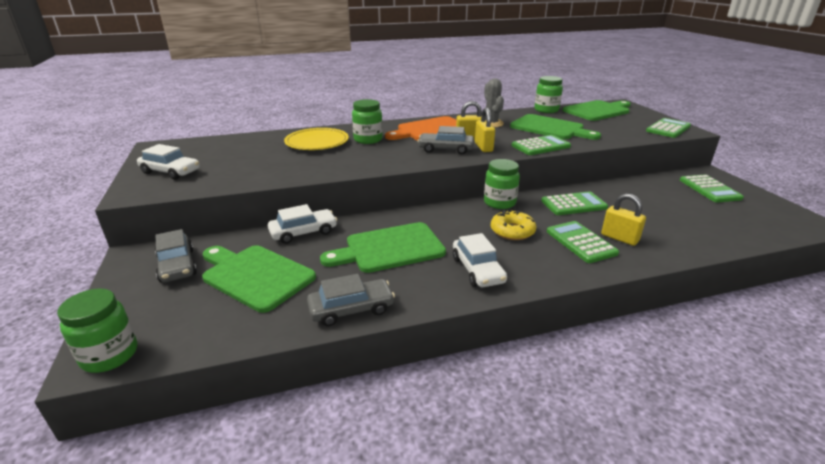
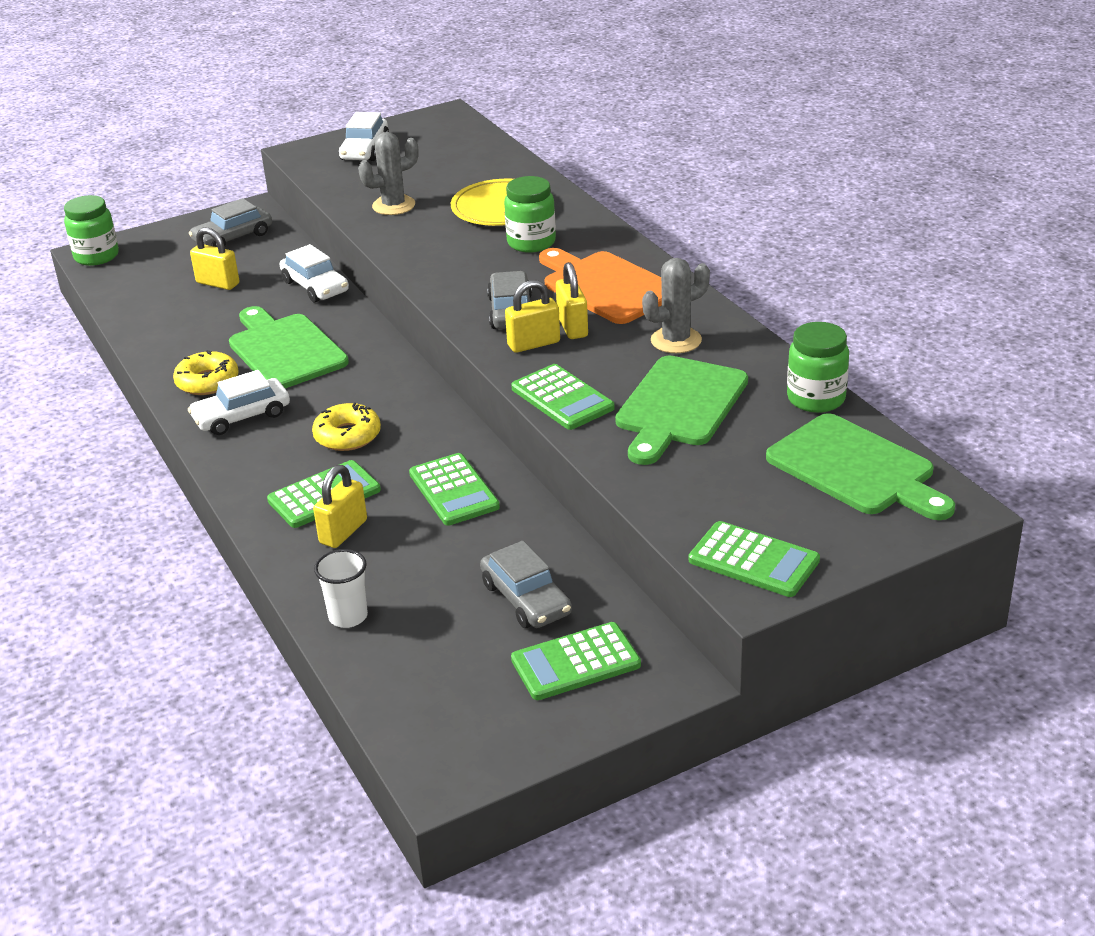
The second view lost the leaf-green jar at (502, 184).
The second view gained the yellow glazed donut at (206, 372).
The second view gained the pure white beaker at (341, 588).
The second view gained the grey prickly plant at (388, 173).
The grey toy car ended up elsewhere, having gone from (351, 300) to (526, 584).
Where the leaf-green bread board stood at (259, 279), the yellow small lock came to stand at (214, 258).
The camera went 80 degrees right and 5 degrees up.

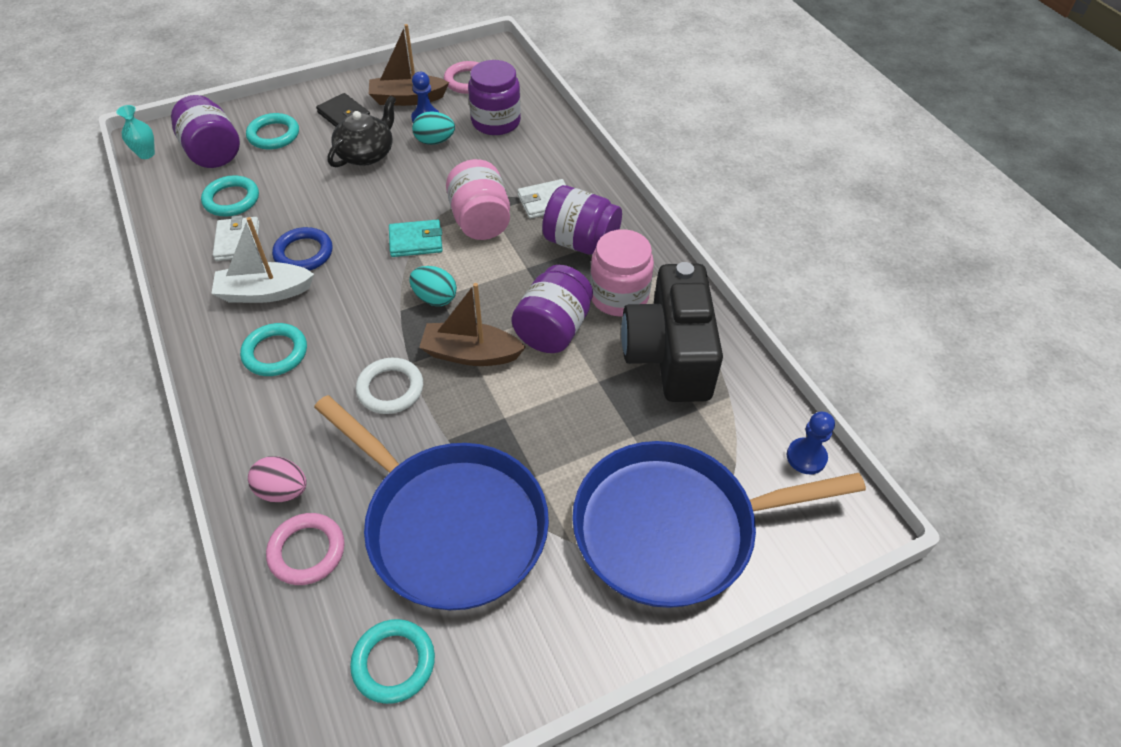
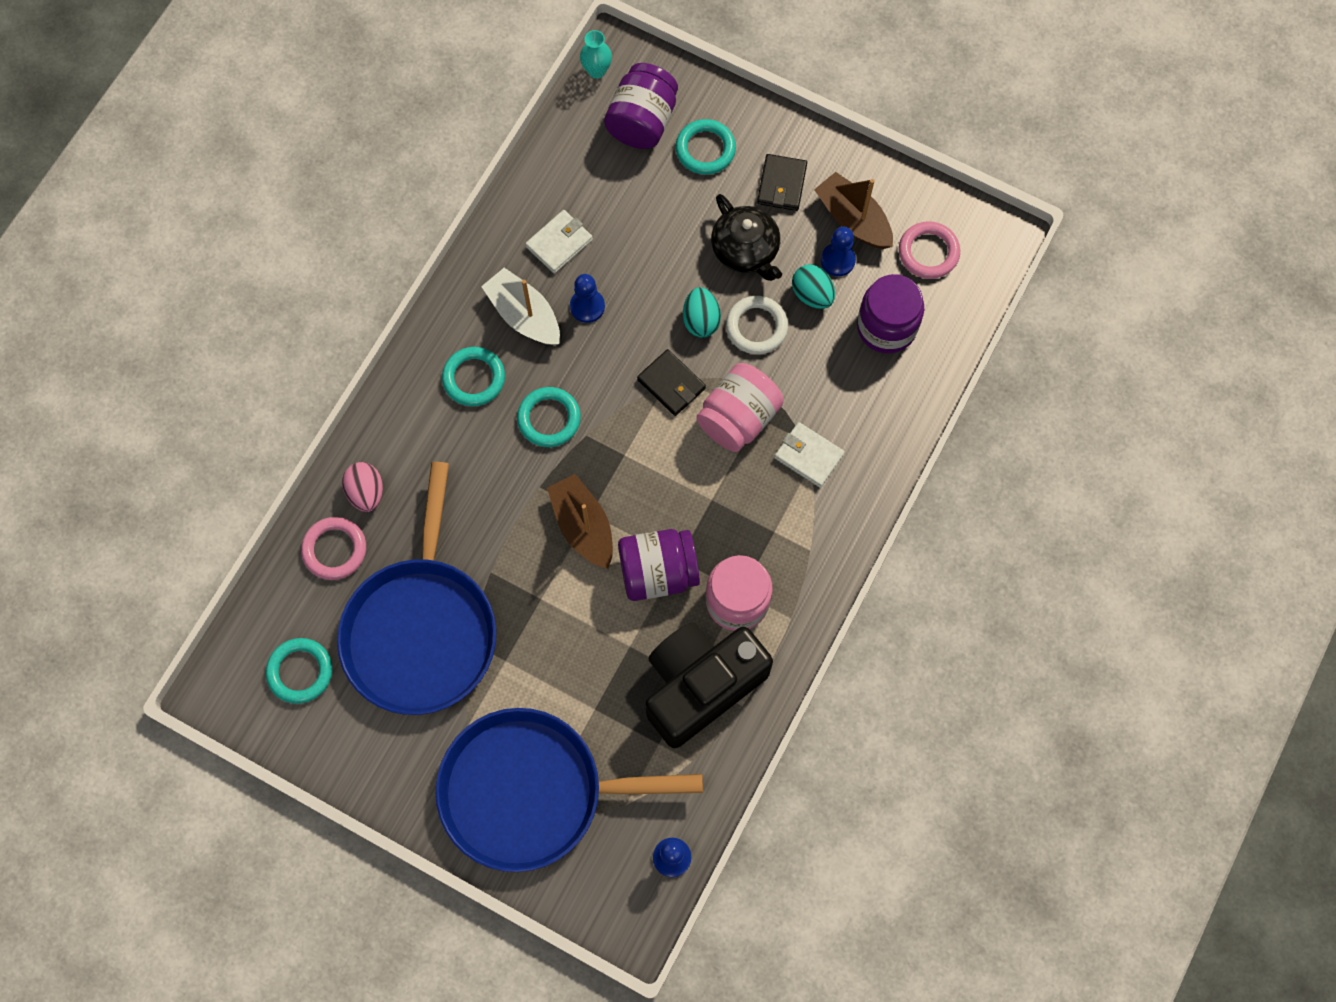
The second view lost the royal purple jar at (582, 220).
The turquoise torus ended up elsewhere, having gone from (230, 196) to (549, 417).
The pure white torus ended up elsewhere, having gone from (389, 386) to (757, 325).
The turquoise toy egg ended up elsewhere, having gone from (433, 286) to (702, 312).
Where the cobalt torus stood at (302, 249), the cobalt pawn came to stand at (587, 298).
What was the turquoise card wallet at (416, 238) turned into the ebony card wallet at (671, 382).
The ebony teapot at (362, 131) ended up facing another way, 60 degrees clockwise from before.
The cobalt pan at (719, 524) ended up facing another way, 45 degrees counterclockwise from before.
The camera went 55 degrees right and 20 degrees up.

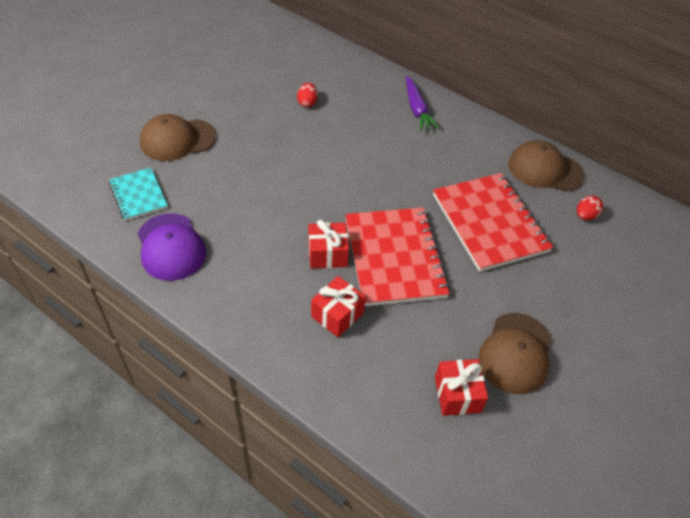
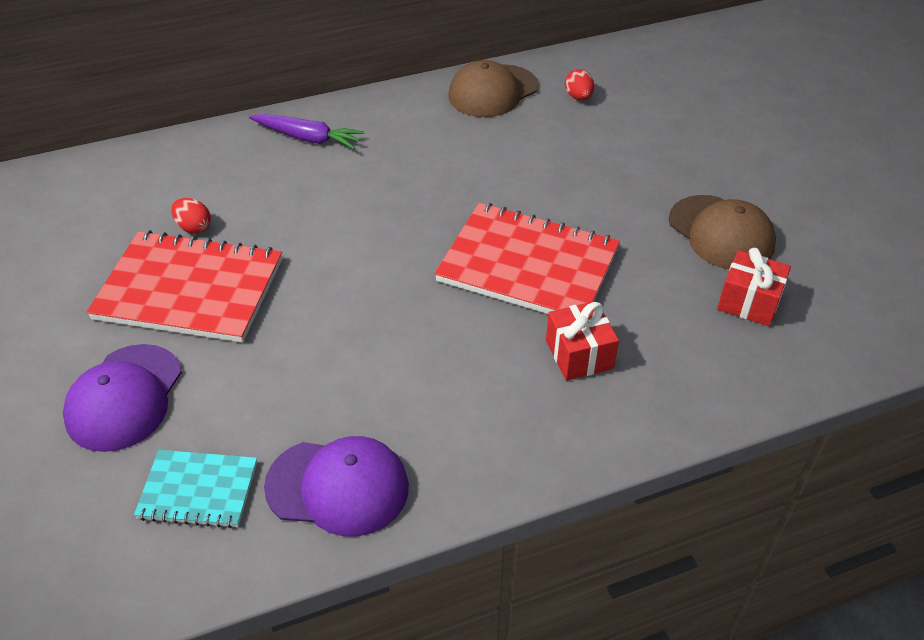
The second view lost the red wrapped gift at (328, 244).
The red notebook ended up elsewhere, having gone from (493, 222) to (184, 286).
What was the brown peaked cap at (178, 137) turned into the royal purple peaked cap at (122, 398).
The camera went 55 degrees left and 5 degrees down.

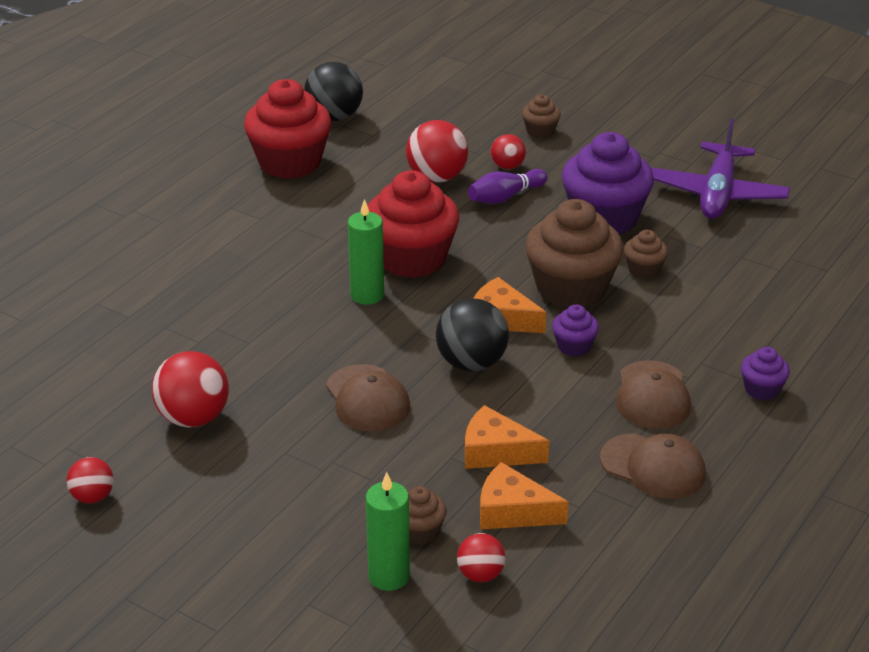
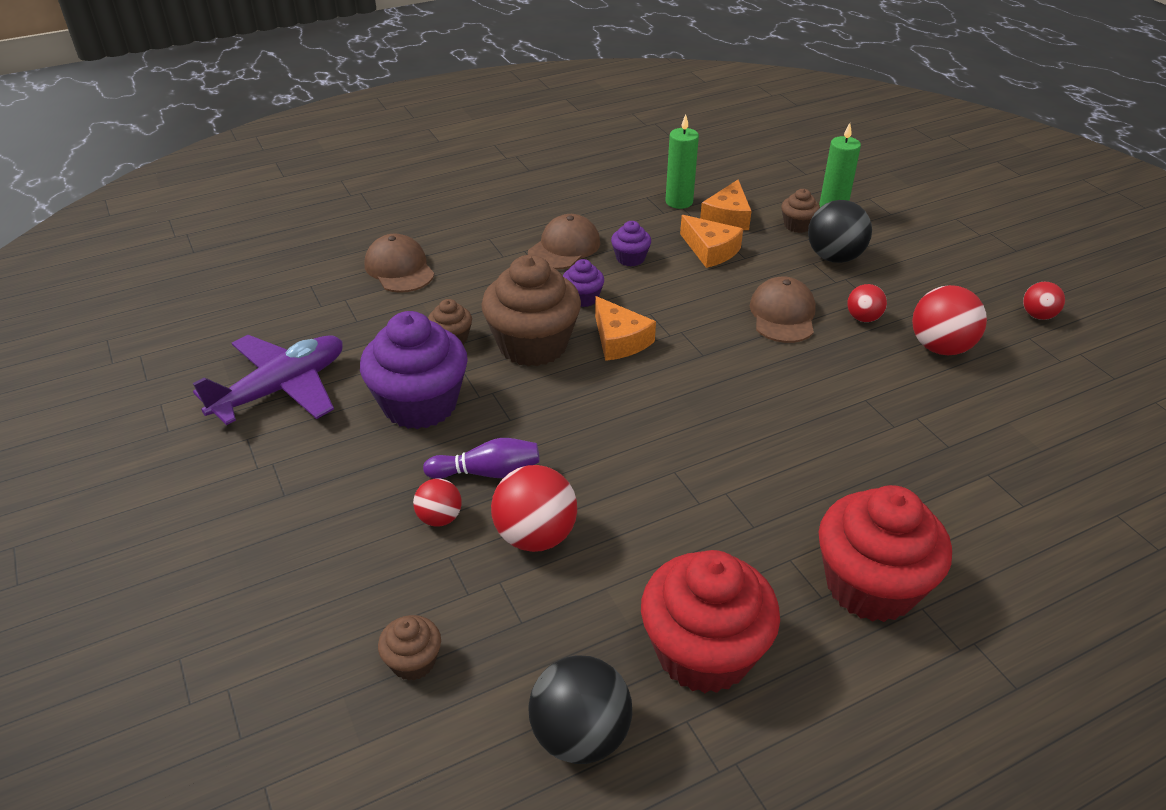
The leaf-green pillar candle ended up elsewhere, having gone from (366, 252) to (682, 161).
The red muffin ended up elsewhere, having gone from (413, 224) to (885, 553).
The ebony sphere ended up elsewhere, having gone from (472, 334) to (840, 231).
The red sphere ended up elsewhere, having gone from (481, 557) to (867, 303).
The brown muffin ended up elsewhere, having gone from (541, 116) to (409, 648).
The brown peaked cap ended up elsewhere, having gone from (653, 466) to (400, 263).
The royal purple muffin ended up elsewhere, having gone from (765, 374) to (631, 243).
The bright orange cheese at (524, 496) ended up facing another way, 60 degrees clockwise from before.
The camera went 150 degrees left and 5 degrees up.

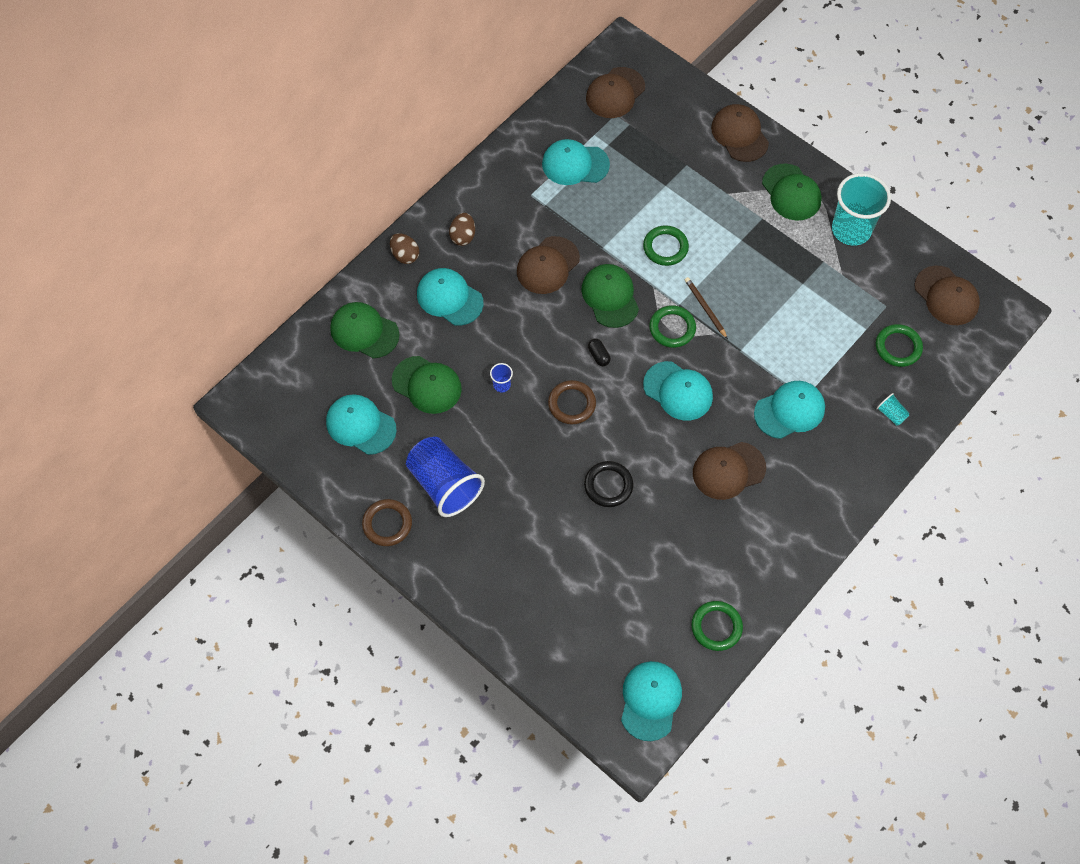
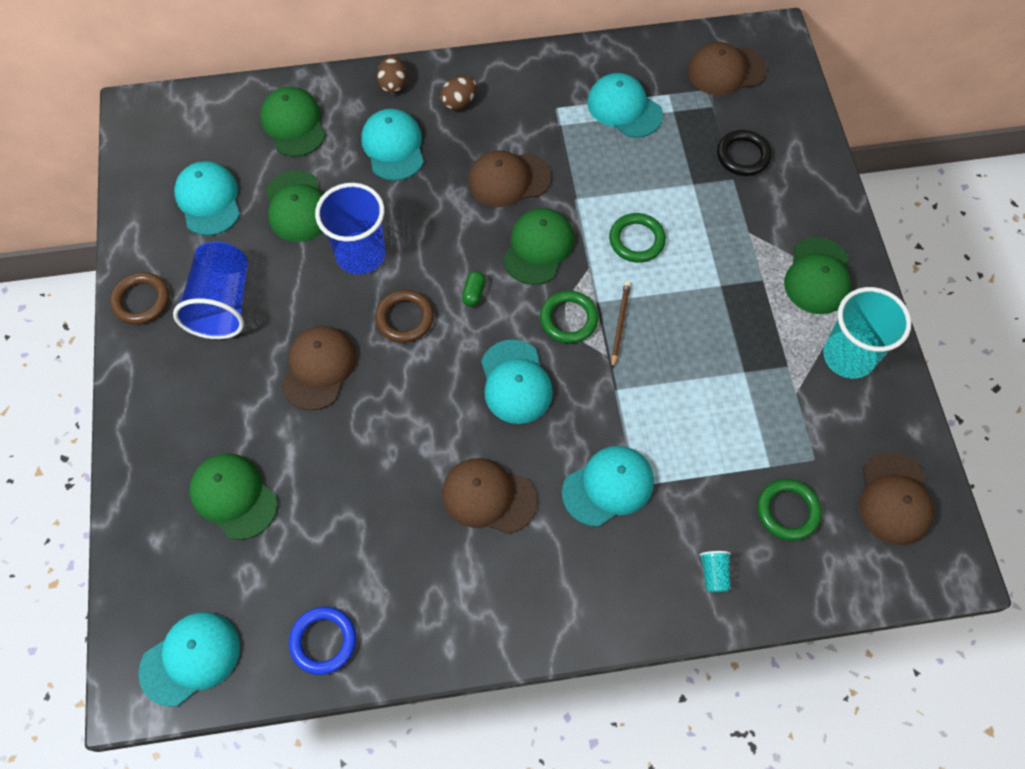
The second view gained the leaf-green peaked cap at (233, 496).
The ebony torus ended up elsewhere, having gone from (609, 484) to (744, 153).
The brown peaked cap ended up elsewhere, having gone from (740, 133) to (319, 368).
What was the ebony pill at (599, 352) turned into the leaf-green pill at (473, 289).
What was the leaf-green torus at (717, 626) turned into the cobalt torus at (322, 641).
The turquoise peaked cap at (789, 410) ended up facing another way, 45 degrees counterclockwise from before.
The size of the cobalt beaker at (501, 377) changed by a factor of 2.42.
The camera went 40 degrees right and 0 degrees up.

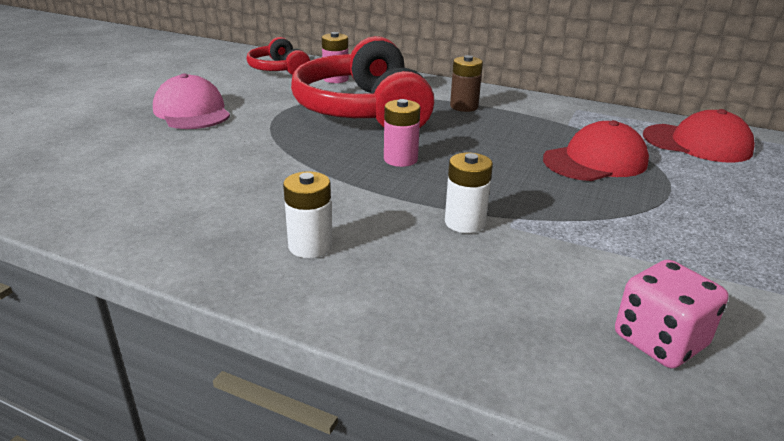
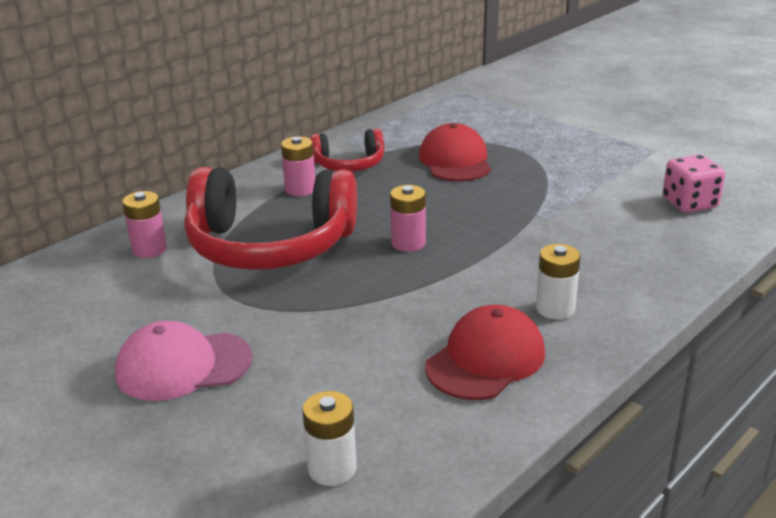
The red over-ear headphones ended up elsewhere, having gone from (278, 56) to (347, 149).
The pure white power cell ended up elsewhere, having gone from (469, 193) to (329, 438).
The red peaked cap ended up elsewhere, having gone from (699, 135) to (485, 352).
What was the brown power cell at (466, 83) turned into the rosy power cell at (298, 166).
The camera went 70 degrees left and 0 degrees up.

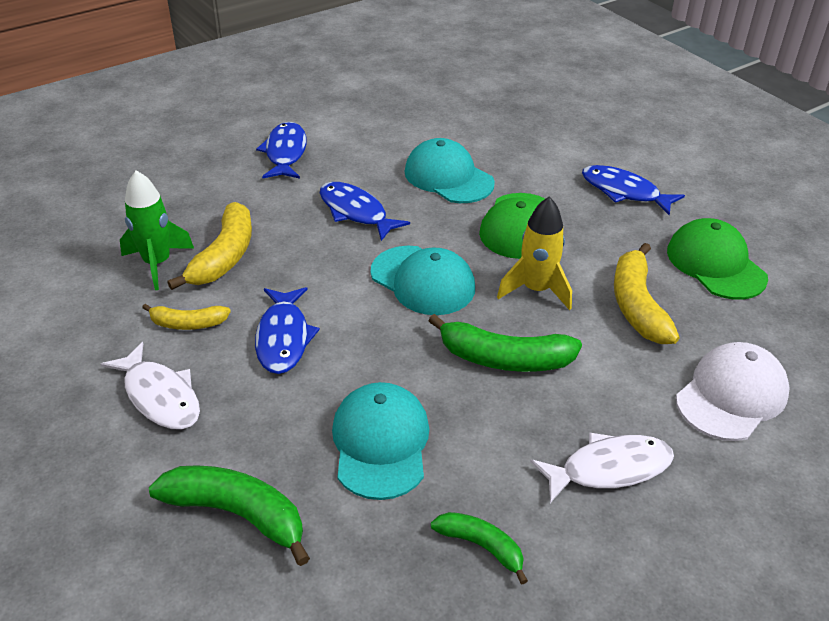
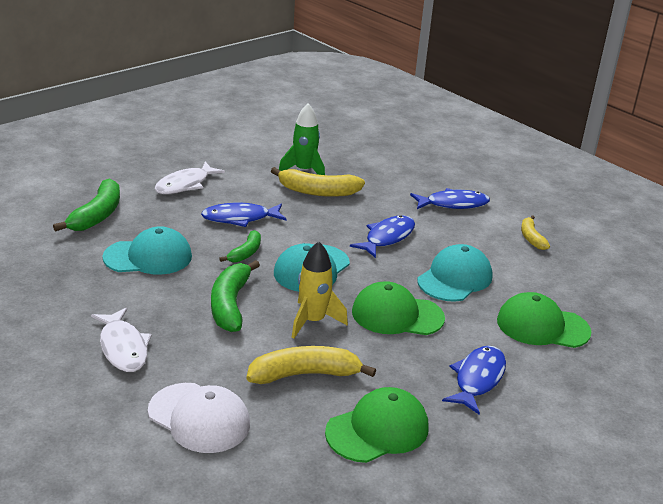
The second view gained the leaf-green peaked cap at (544, 320).
The yellow banana ended up elsewhere, having gone from (186, 317) to (535, 232).
The leaf-green banana ended up elsewhere, having gone from (479, 548) to (240, 246).
The camera went 80 degrees right and 10 degrees down.

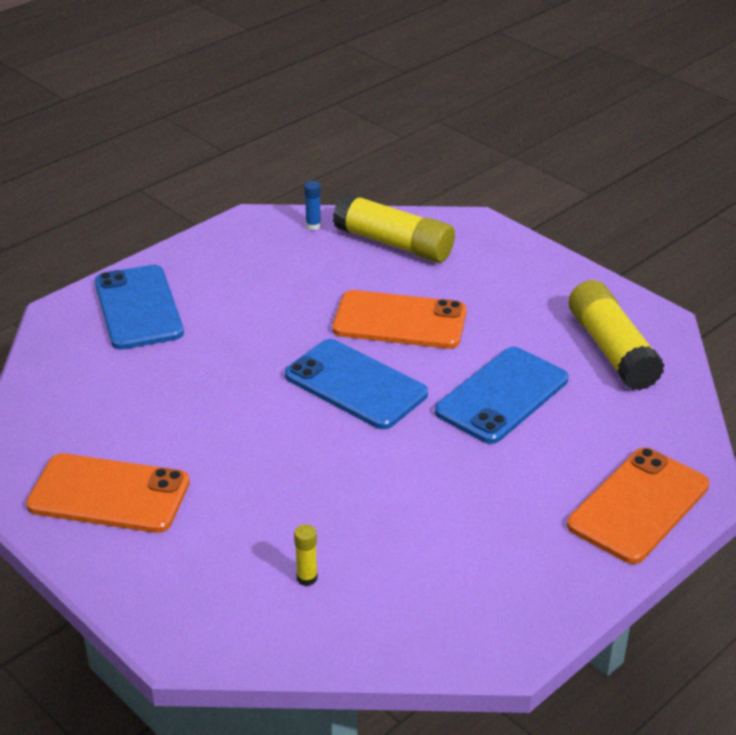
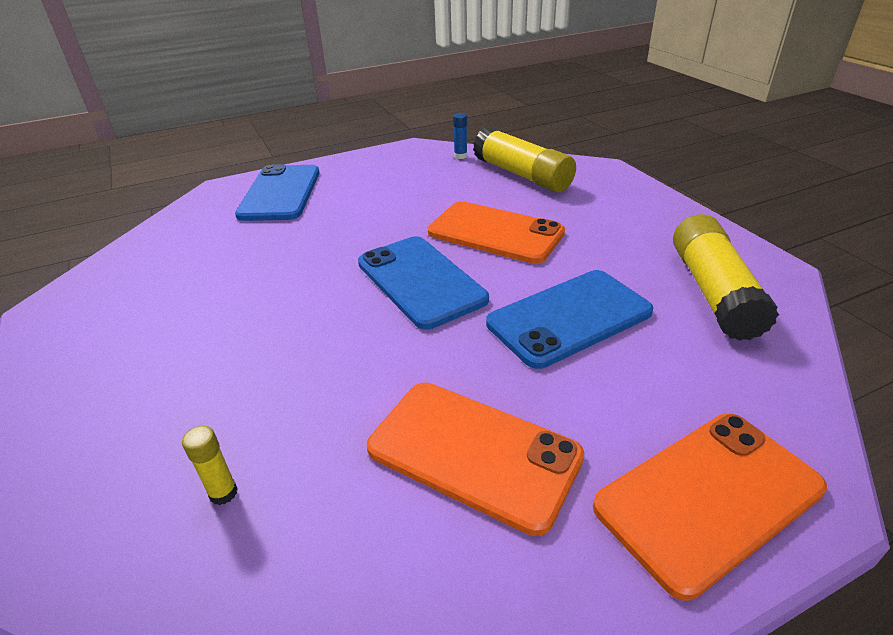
The bright orange mobile phone ended up elsewhere, having gone from (108, 493) to (475, 459).
The camera went 20 degrees right and 0 degrees up.

